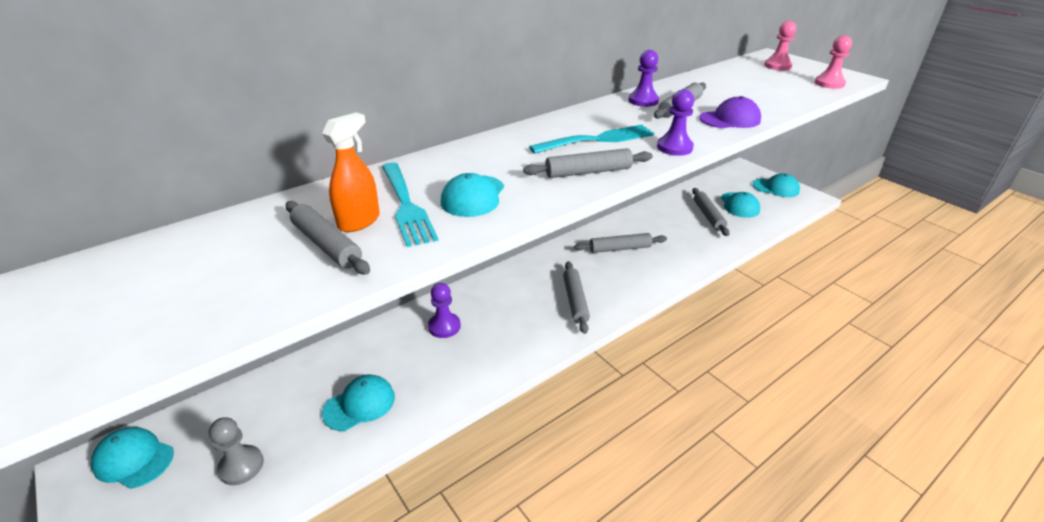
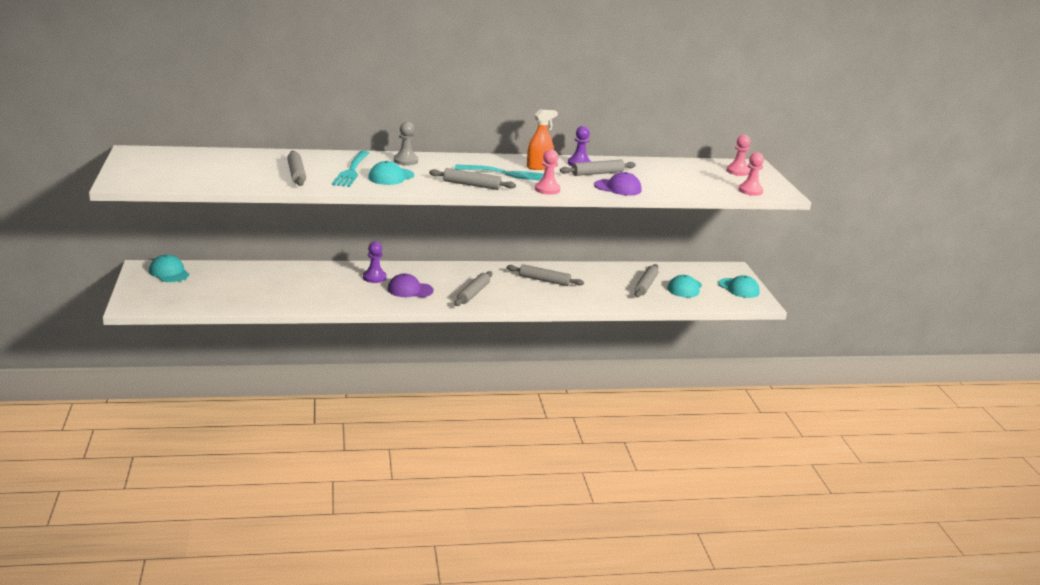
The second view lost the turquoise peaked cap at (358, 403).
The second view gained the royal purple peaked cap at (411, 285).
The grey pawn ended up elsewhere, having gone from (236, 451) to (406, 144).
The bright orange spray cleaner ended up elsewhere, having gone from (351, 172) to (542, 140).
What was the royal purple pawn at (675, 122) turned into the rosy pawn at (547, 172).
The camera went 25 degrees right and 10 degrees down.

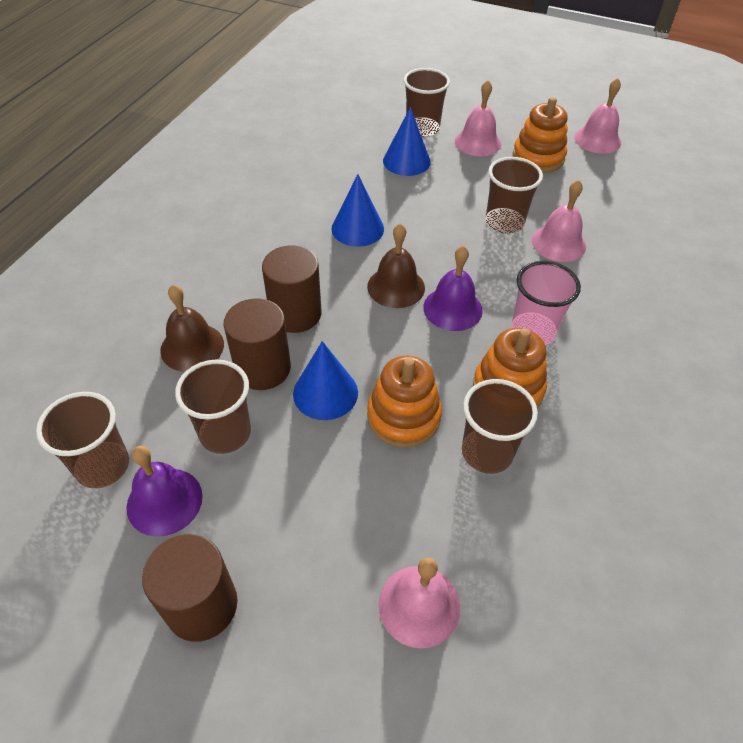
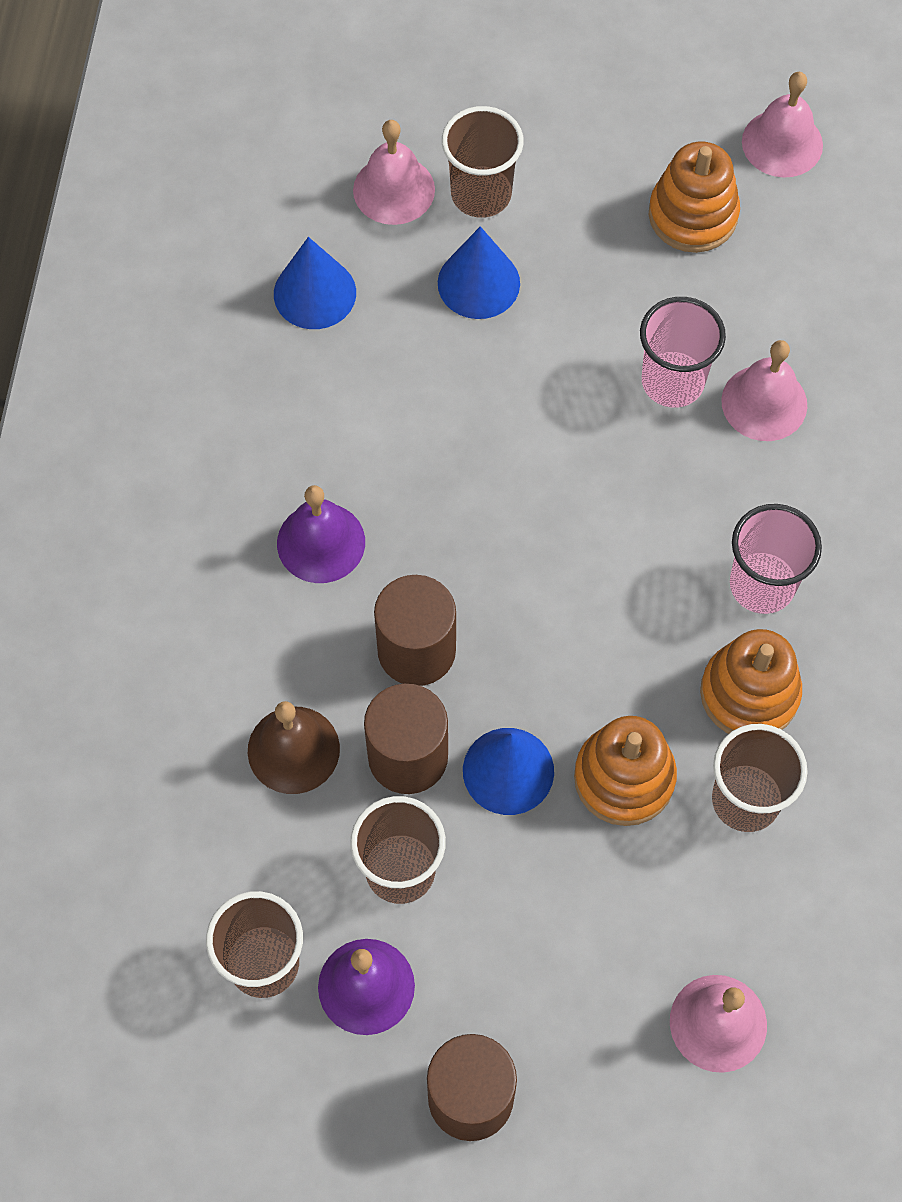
The second view lost the brown school bell at (396, 265).
The cobalt cone shape ended up elsewhere, having gone from (357, 210) to (315, 283).
The royal purple school bell ended up elsewhere, having gone from (453, 288) to (321, 534).
The rosy school bell ended up elsewhere, having gone from (478, 118) to (394, 172).
What was the brown beaker at (514, 195) turned into the rosy beaker at (683, 352).
The camera went 15 degrees left and 15 degrees up.

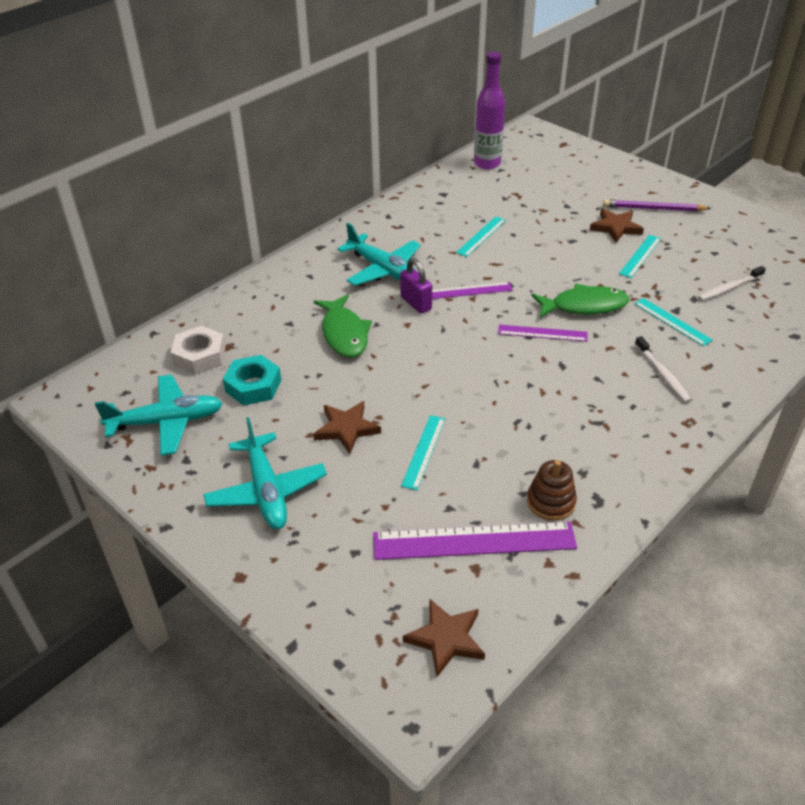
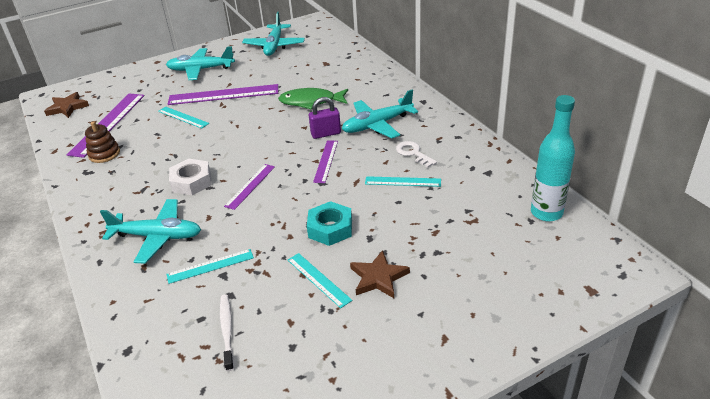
The second view lost the leaf-green fish at (580, 301).
The second view lost the royal purple pencil at (657, 205).
The second view gained the pure white key at (416, 154).
The pure white nut ended up elsewhere, having gone from (198, 350) to (190, 177).
The turquoise nut ended up elsewhere, having gone from (252, 380) to (329, 223).
Where the brown five-pointed star stood at (347, 427), the royal purple ruler came to stand at (223, 94).
Where the pure white tooth brush stood at (663, 369), the turquoise plane came to stand at (150, 231).
What was the royal purple flask at (489, 110) turned into the turquoise flask at (553, 158).
The turquoise ruler at (481, 236) ended up facing another way, 45 degrees counterclockwise from before.
The camera went 110 degrees right and 5 degrees down.

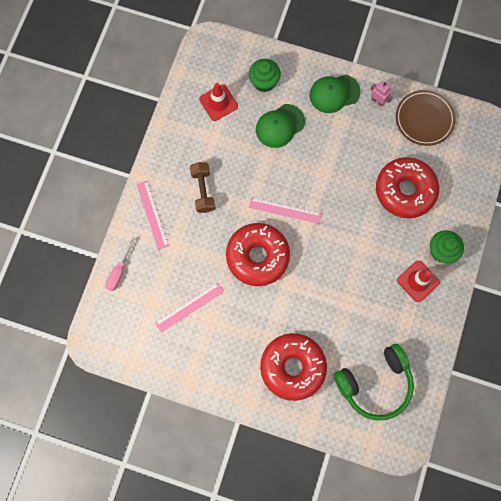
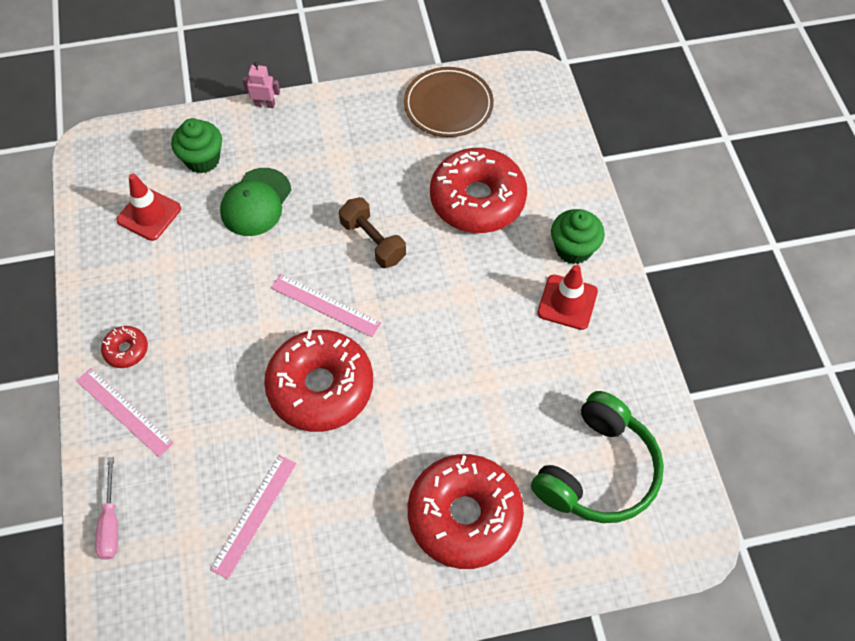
The second view lost the leaf-green peaked cap at (335, 94).
The second view gained the red glazed donut at (124, 347).
The brown hand weight ended up elsewhere, having gone from (202, 187) to (372, 232).
The rosy robot ended up elsewhere, having gone from (381, 94) to (261, 85).
The rosy ruler at (285, 210) ended up facing another way, 45 degrees clockwise from before.
The camera went 30 degrees left and 15 degrees down.

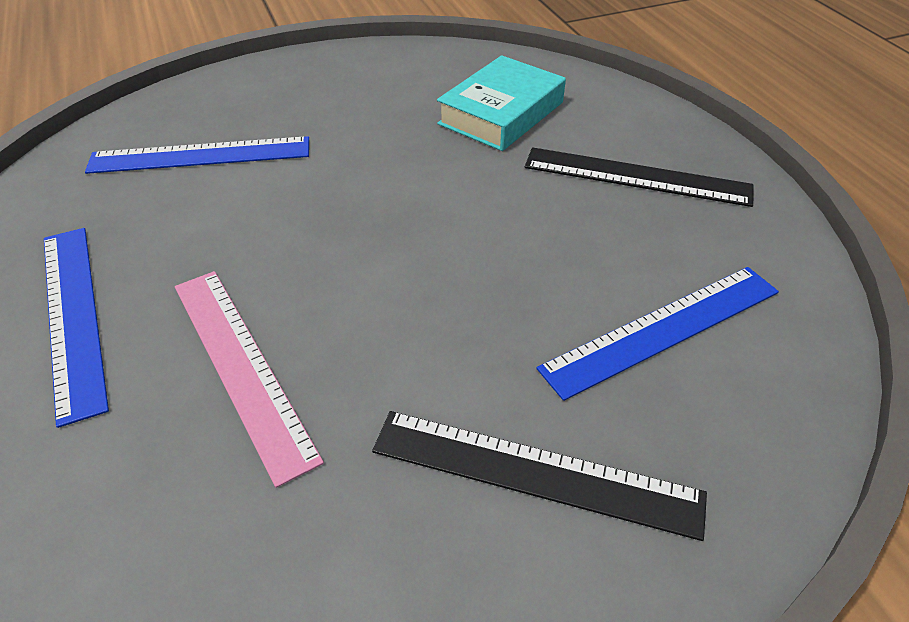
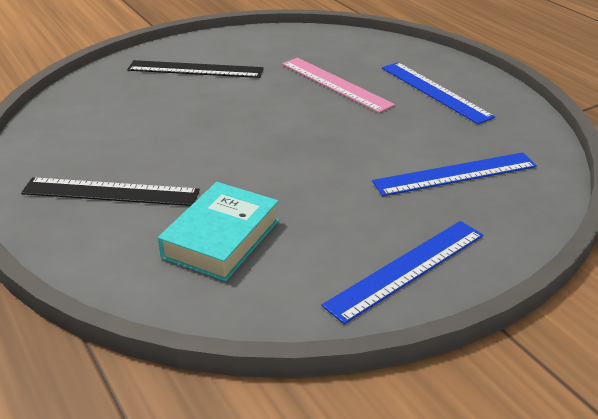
The cobalt ruler ended up elsewhere, having gone from (657, 334) to (402, 272).
The camera went 170 degrees right and 10 degrees down.

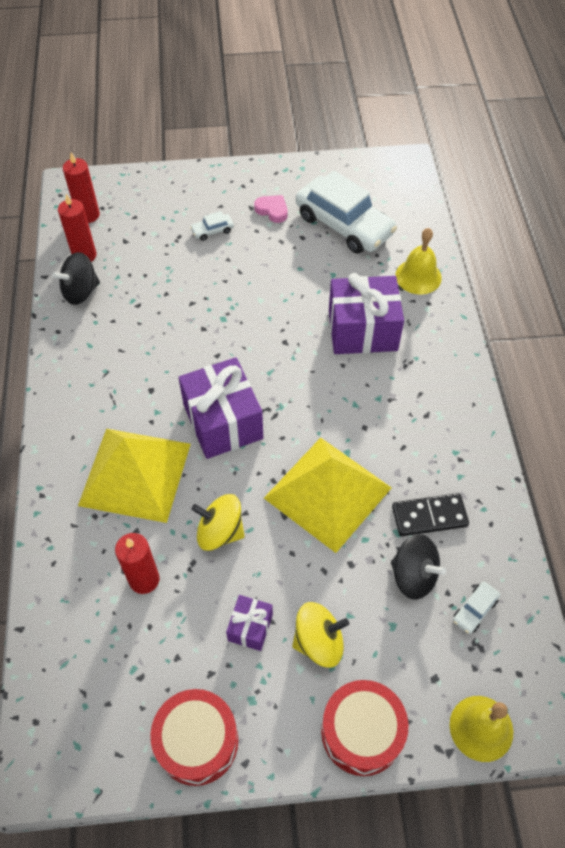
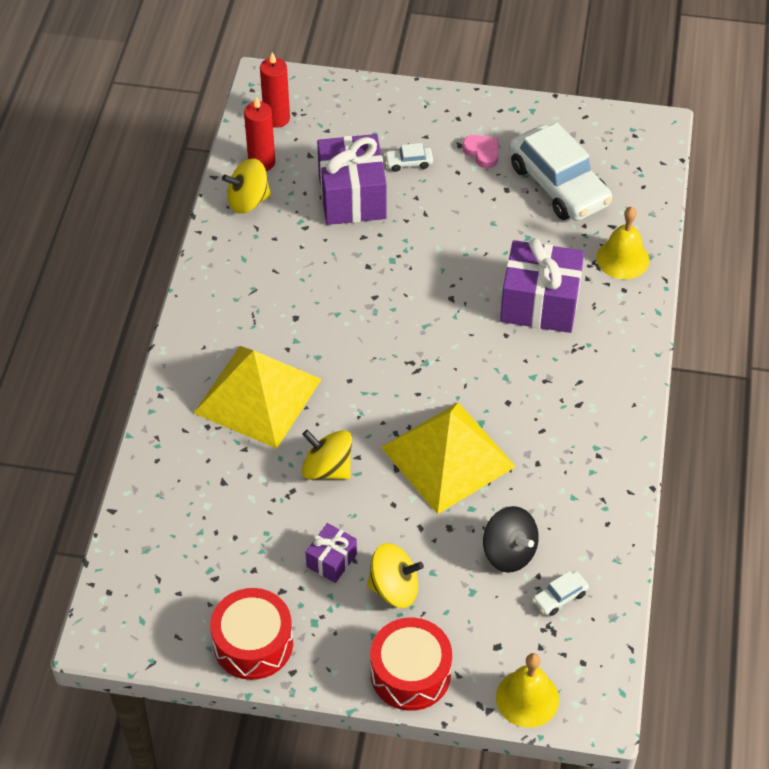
The second view lost the red pillar candle at (137, 563).
The second view lost the ebony domino piece at (430, 514).
The royal purple wrapped gift ended up elsewhere, having gone from (220, 408) to (352, 179).
What was the ebony spinning top at (76, 278) turned into the yellow spinning top at (246, 186).
The camera went 15 degrees right and 5 degrees down.

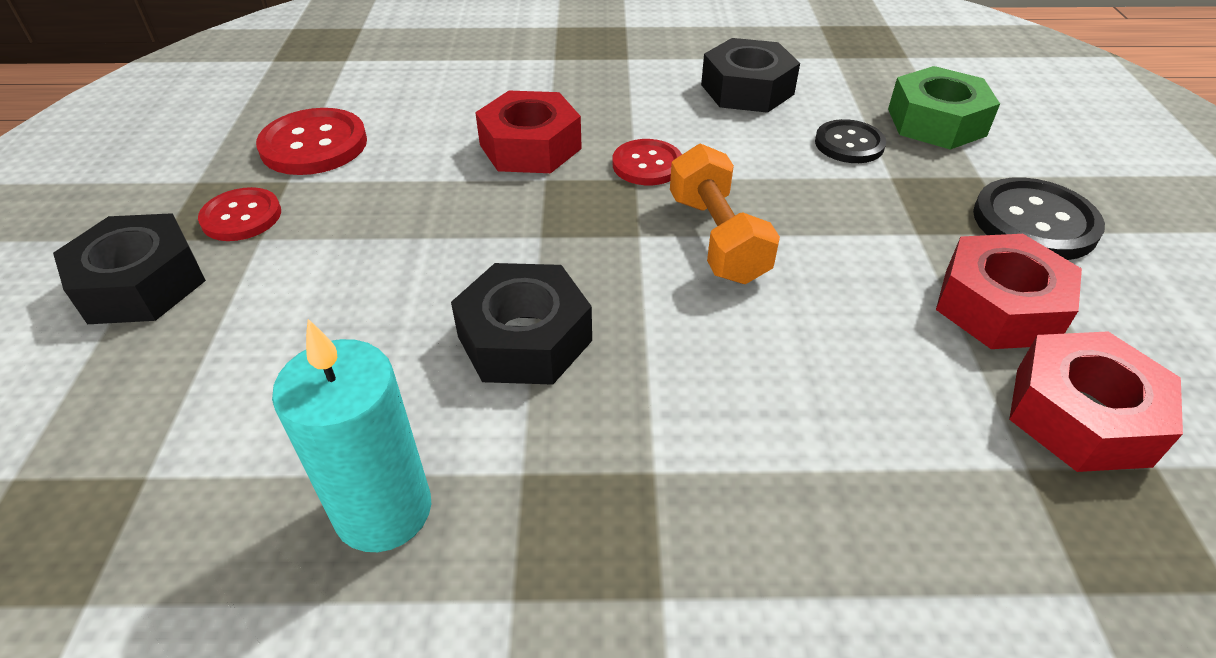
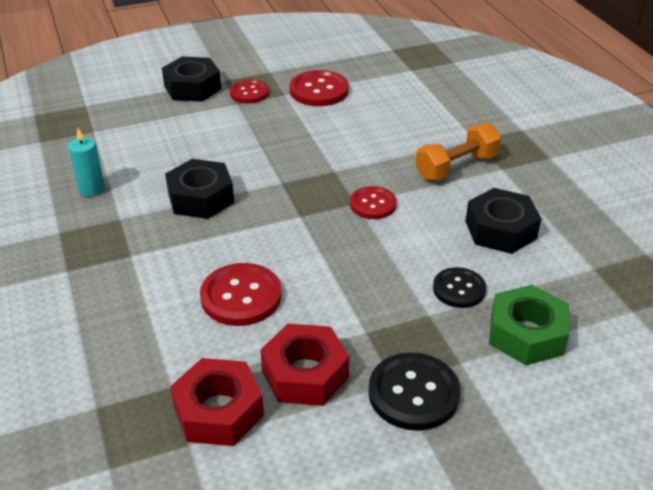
The second view lost the red nut at (528, 132).
The second view gained the red sewing button at (240, 294).
The bright orange hand weight ended up elsewhere, having gone from (725, 213) to (458, 152).
The size of the turquoise pillar candle at (351, 435) changed by a factor of 0.64.
The camera went 70 degrees right and 5 degrees down.

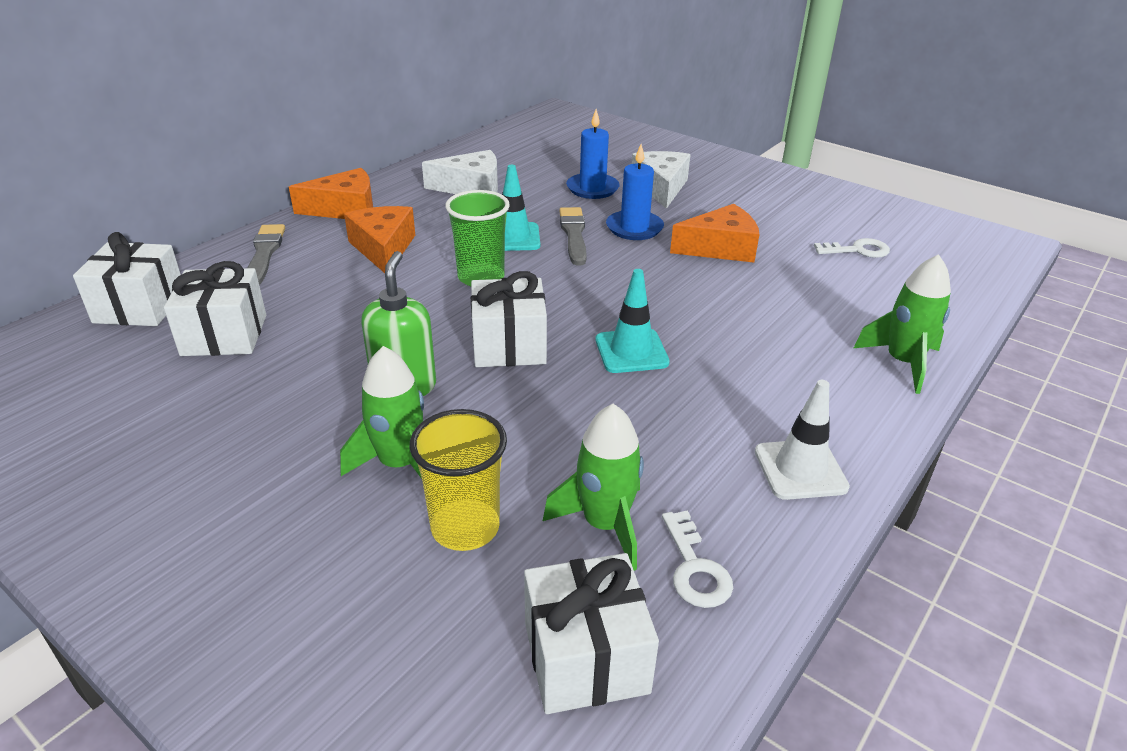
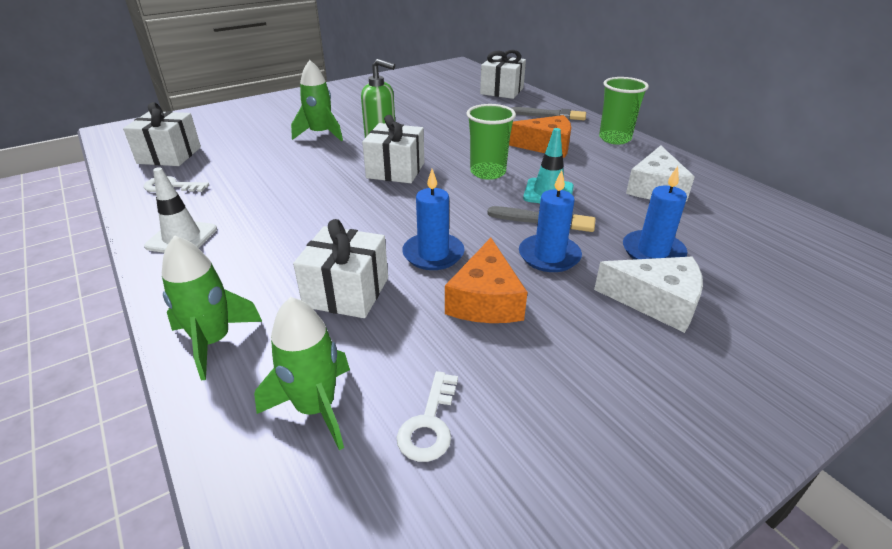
The second view lost the yellow beaker at (458, 480).
The second view lost the turquoise traffic cone at (632, 321).
The second view gained the cobalt pillar candle at (433, 219).
The pure white wrapped gift ended up elsewhere, having gone from (215, 308) to (340, 268).
The leaf-green spaceship ended up elsewhere, having gone from (593, 487) to (302, 373).
Where the bright orange cheese stood at (331, 193), the leaf-green beaker came to stand at (624, 111).
The camera went 110 degrees right and 0 degrees up.

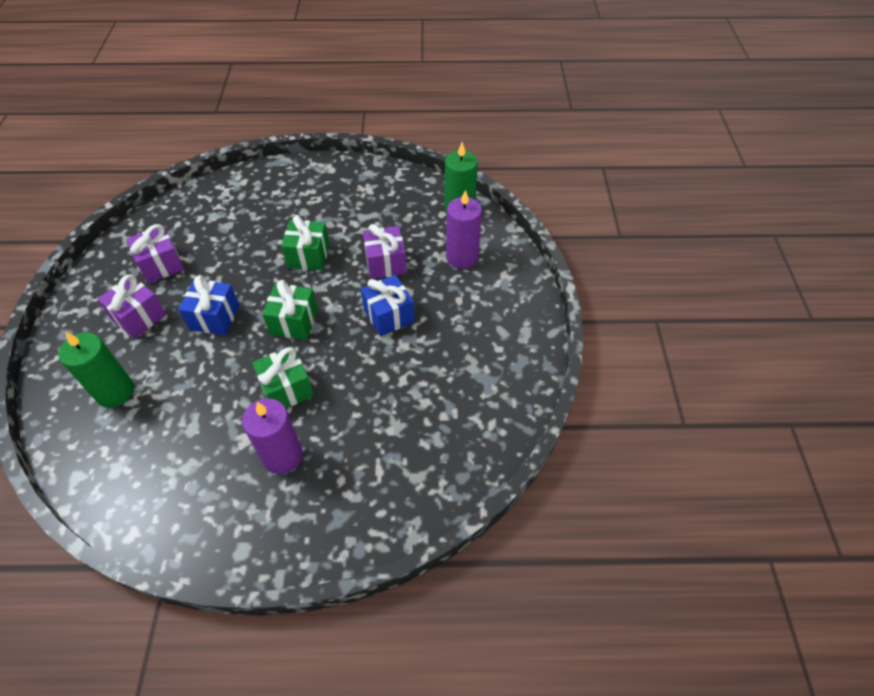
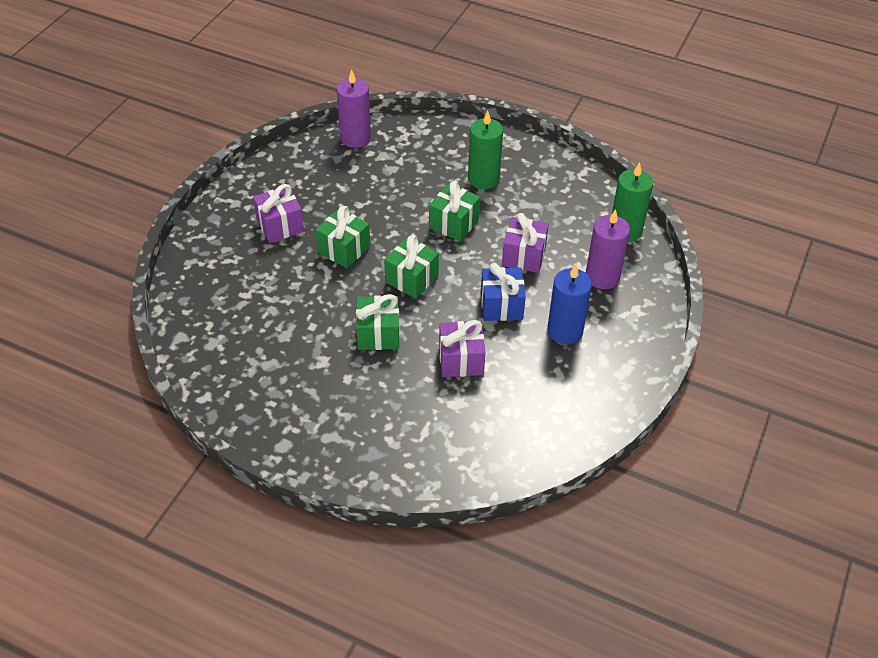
The second view gained the cobalt pillar candle at (569, 304).
The leaf-green pillar candle ended up elsewhere, having gone from (96, 370) to (485, 150).
The royal purple wrapped gift ended up elsewhere, having gone from (155, 253) to (462, 348).
The royal purple pillar candle ended up elsewhere, having gone from (272, 436) to (354, 108).
What was the cobalt wrapped gift at (209, 305) turned into the leaf-green wrapped gift at (342, 237).
The camera went 25 degrees right and 5 degrees down.

